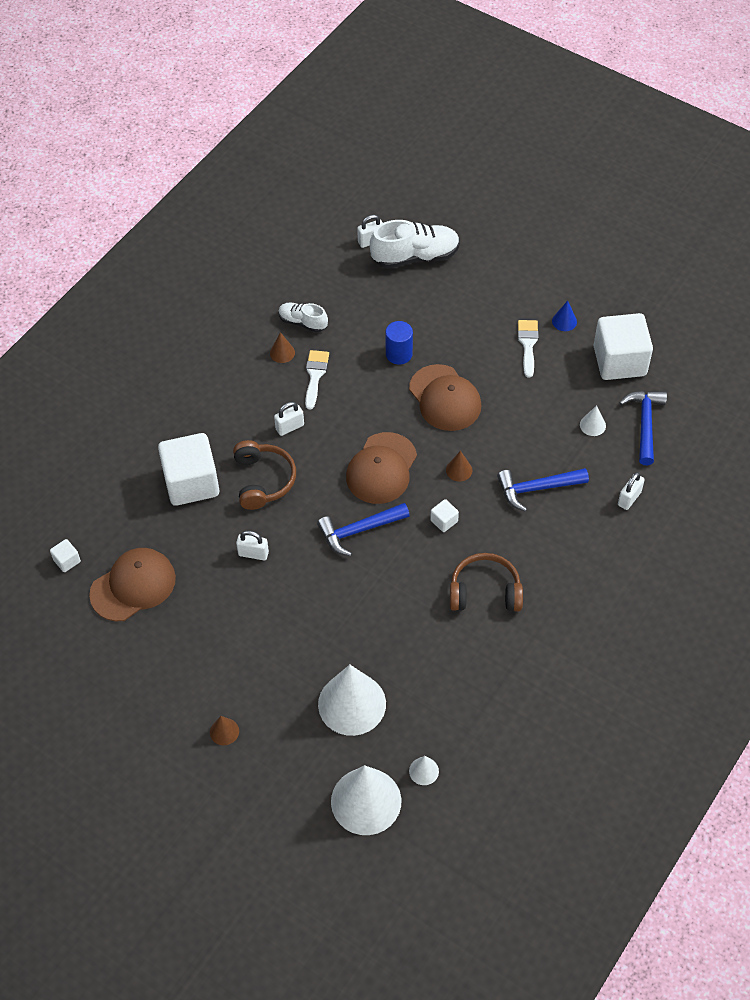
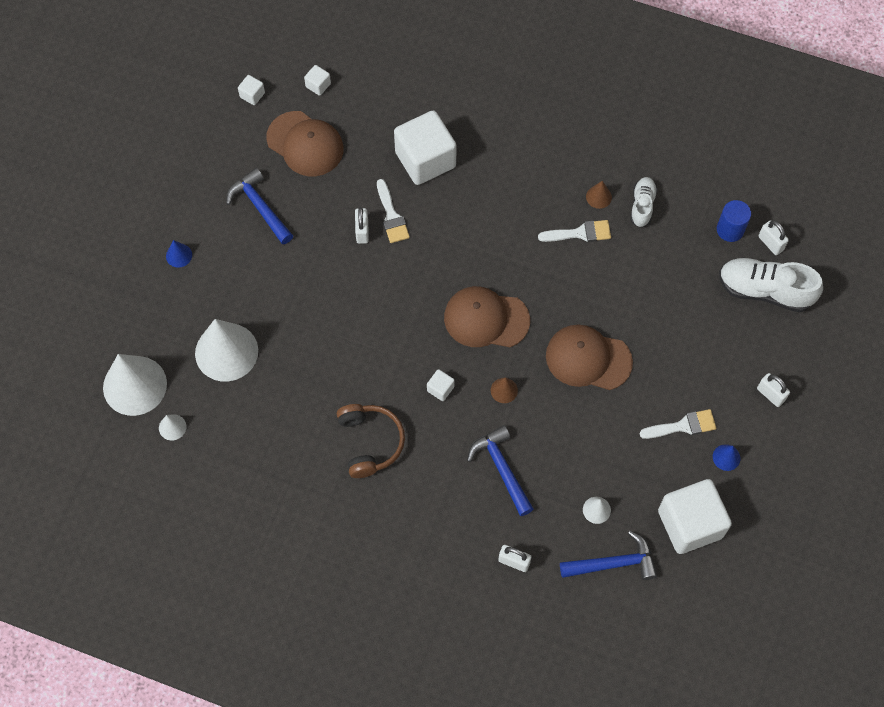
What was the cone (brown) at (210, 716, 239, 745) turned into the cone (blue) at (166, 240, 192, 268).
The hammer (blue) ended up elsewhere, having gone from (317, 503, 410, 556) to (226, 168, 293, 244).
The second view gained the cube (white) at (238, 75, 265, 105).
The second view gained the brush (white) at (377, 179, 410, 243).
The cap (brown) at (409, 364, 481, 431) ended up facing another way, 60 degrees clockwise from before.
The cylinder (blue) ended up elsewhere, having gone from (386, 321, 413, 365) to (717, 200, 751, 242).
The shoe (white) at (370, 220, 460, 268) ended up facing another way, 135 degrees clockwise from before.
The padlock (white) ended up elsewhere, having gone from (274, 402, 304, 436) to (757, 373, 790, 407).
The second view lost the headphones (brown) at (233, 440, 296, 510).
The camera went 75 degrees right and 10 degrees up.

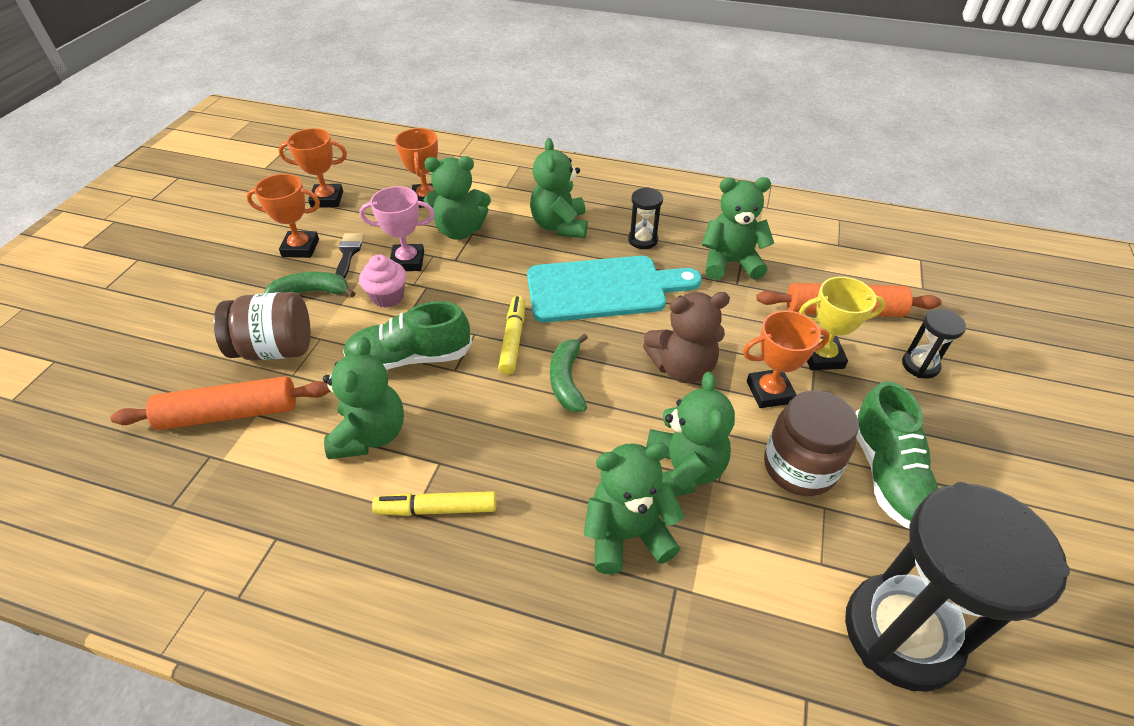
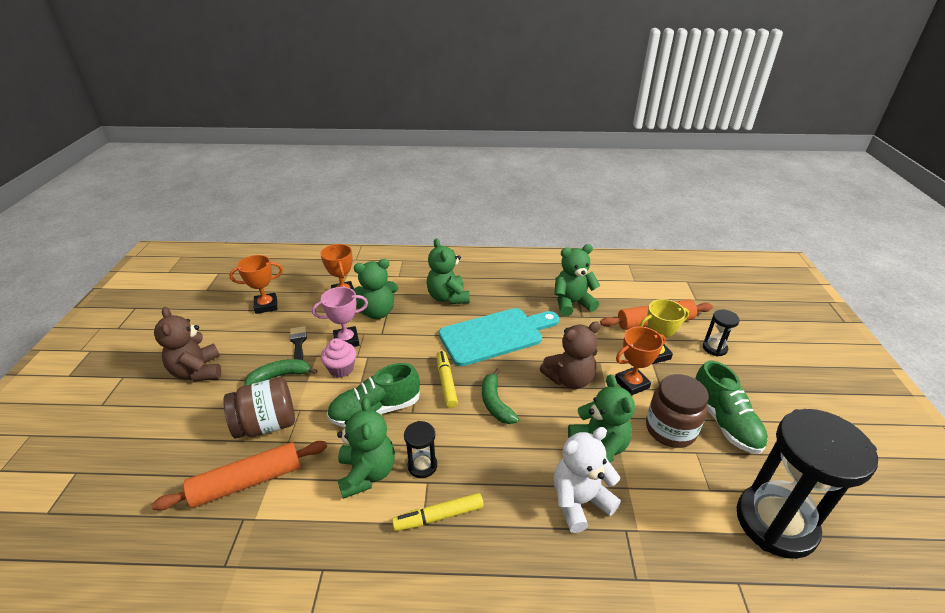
The second view gained the teddy bear (brown) at (154, 307, 221, 382).
The hourglass (black) ended up elsewhere, having gone from (628, 187, 663, 249) to (404, 421, 437, 478).
What was the teddy bear (green) at (584, 443, 685, 574) turned into the teddy bear (white) at (554, 427, 621, 533).
The second view lost the trophy (orange) at (246, 174, 320, 258).
The camera went 15 degrees left and 10 degrees down.

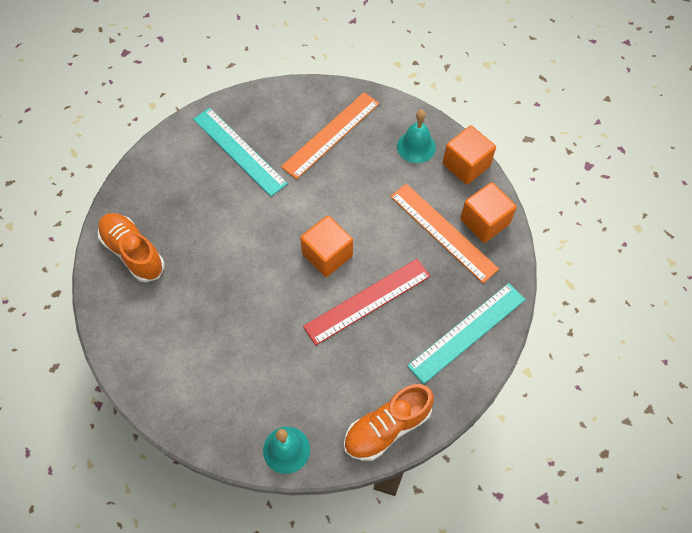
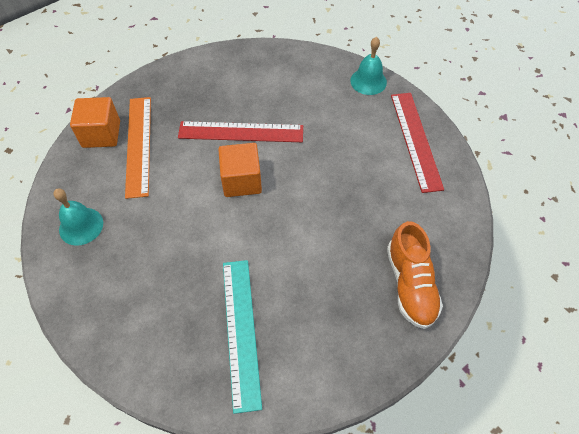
The second view gained the ruler (red) at (391, 93, 444, 193).
The second view lost the ruler (orange) at (281, 92, 380, 179).
The second view lost the shoe (orange) at (344, 384, 434, 461).
The second view lost the ruler (turquoise) at (407, 283, 526, 384).
The second view lost the cube (orange) at (443, 125, 496, 185).
The camera went 145 degrees left and 5 degrees down.

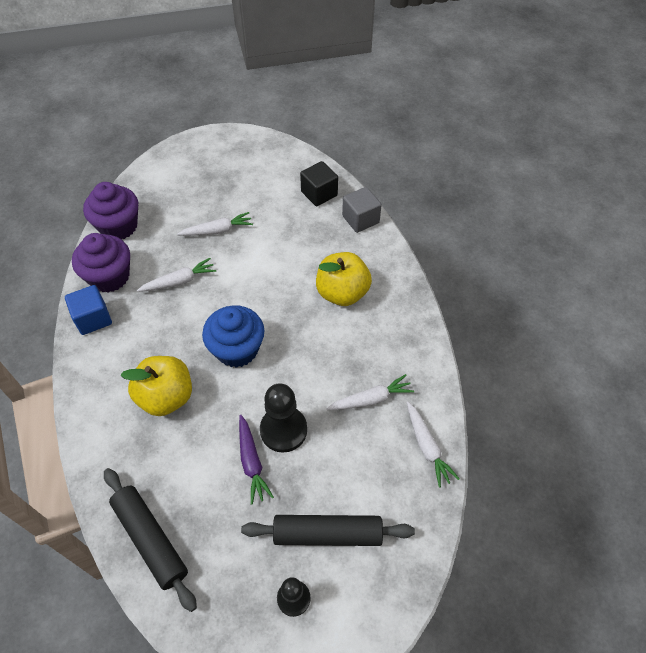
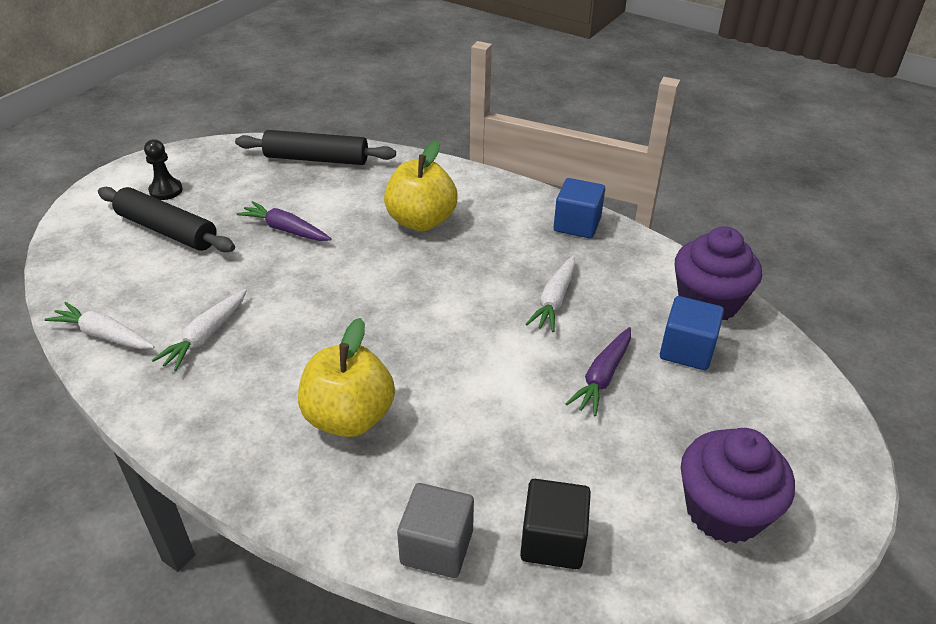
The rolling pin (black) at (241, 515, 415, 546) ended up facing another way, 75 degrees clockwise from before.
What was the carrot (white) at (177, 212, 253, 236) turned into the carrot (purple) at (566, 327, 631, 417).
The second view gained the cube (blue) at (660, 296, 724, 370).
The cupcake (purple) ended up elsewhere, having gone from (72, 233, 130, 292) to (681, 428, 795, 544).
The second view lost the cupcake (blue) at (202, 305, 265, 368).
The second view lost the pawn (black) at (260, 383, 307, 453).
The camera went 135 degrees right and 15 degrees down.

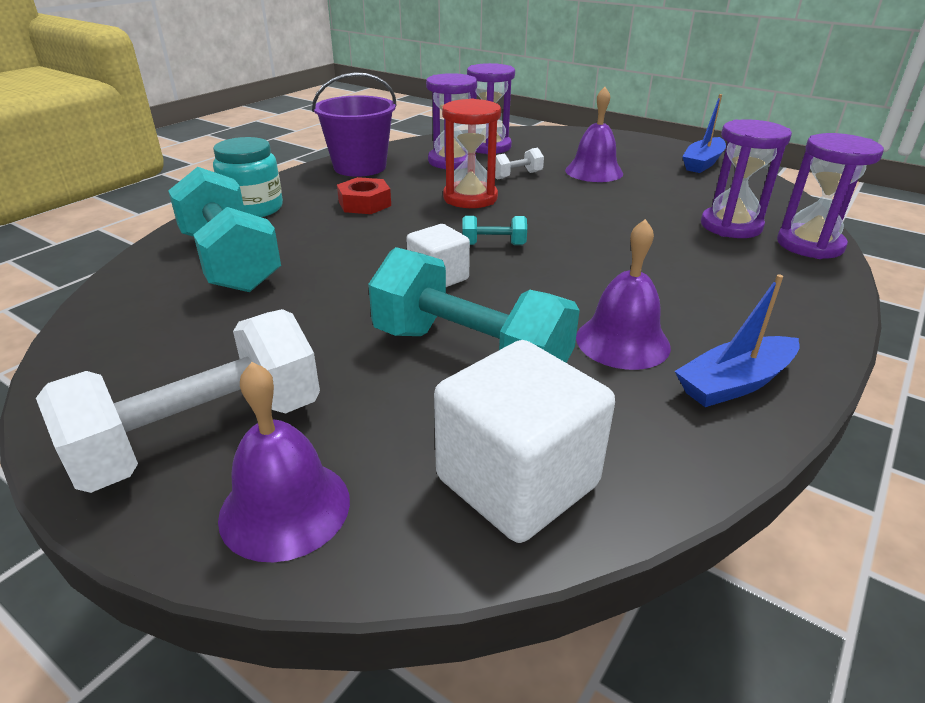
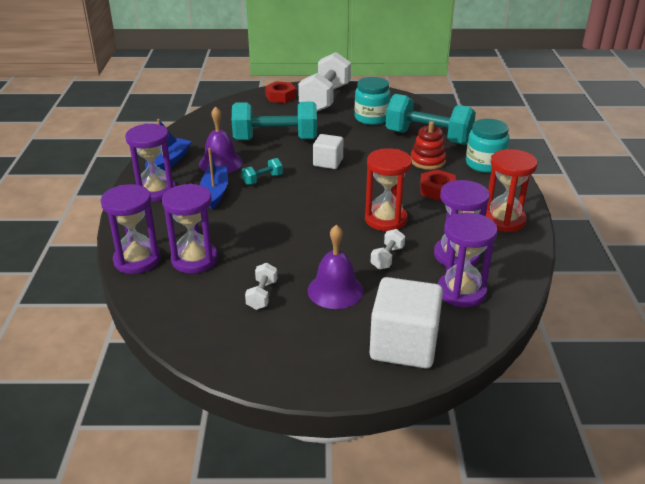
The second view gained the hourglass (purple) at (125, 124, 176, 202).
The boat (blue) ended up elsewhere, having gone from (682, 94, 726, 173) to (200, 148, 228, 210).
The dumbbell (turquoise) ended up elsewhere, having gone from (462, 216, 527, 245) to (242, 158, 283, 185).
The second view gained the dumbbell (white) at (245, 263, 277, 310).
Where the bell (purple) stood at (218, 362, 350, 562), the nut (red) came to stand at (265, 81, 296, 103).
The second view gained the jar (turquoise) at (355, 77, 391, 125).
The cube (white) ended up elsewhere, having gone from (434, 340, 615, 543) to (370, 277, 443, 369).
The second view gained the stacking toy (red) at (411, 121, 447, 170).
Where the bucket (purple) stood at (312, 72, 397, 177), the hourglass (red) came to stand at (486, 149, 537, 232).
The camera went 145 degrees right and 0 degrees up.

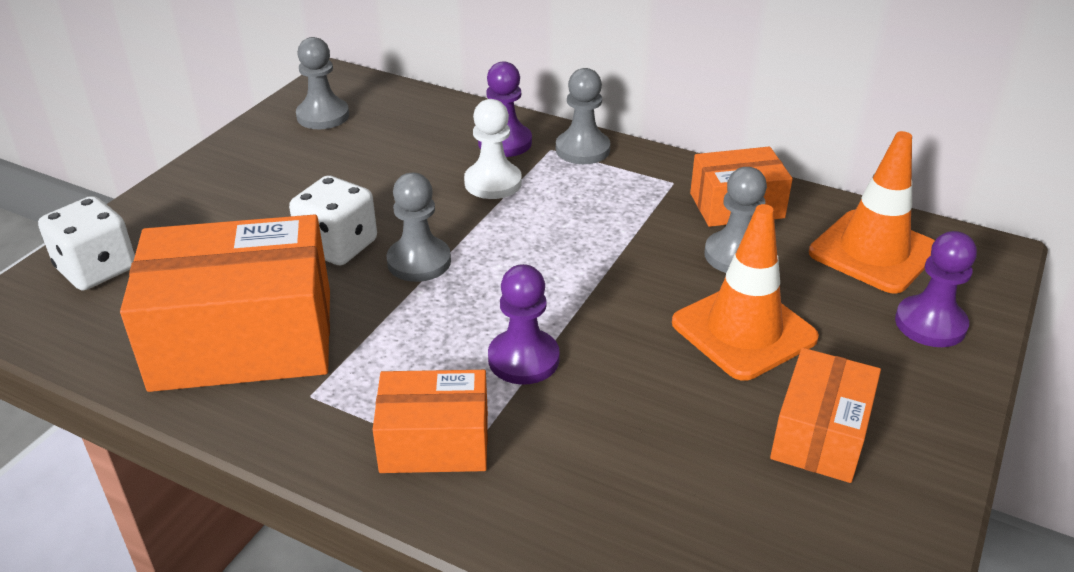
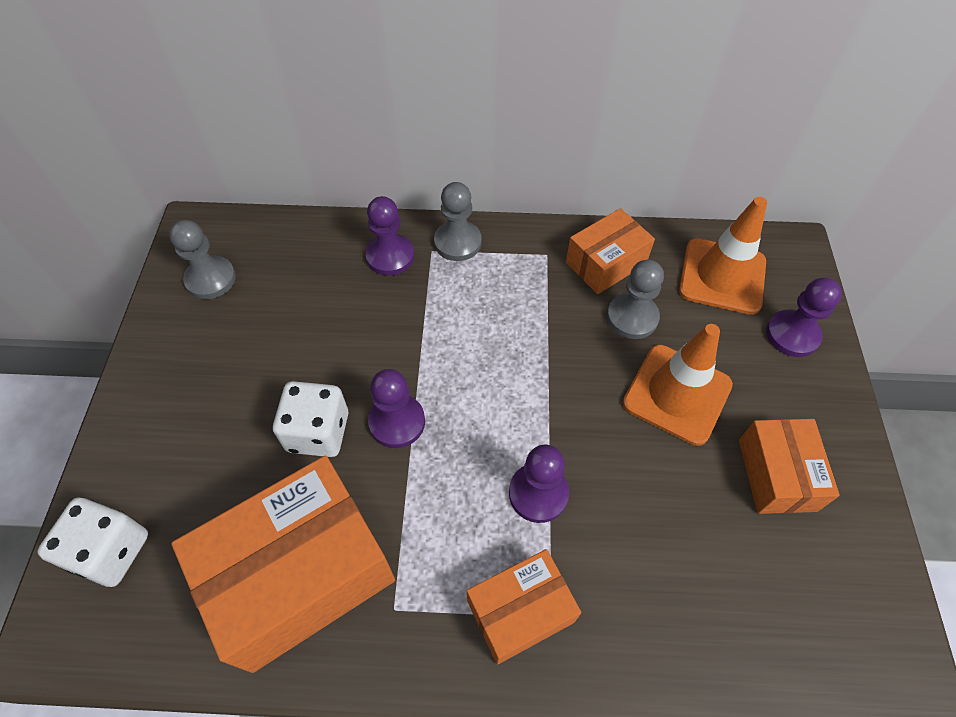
What was the pawn (grey) at (386, 173, 451, 282) turned into the pawn (purple) at (368, 369, 425, 448).
The second view lost the pawn (white) at (464, 99, 522, 199).
The camera went 25 degrees left and 20 degrees up.

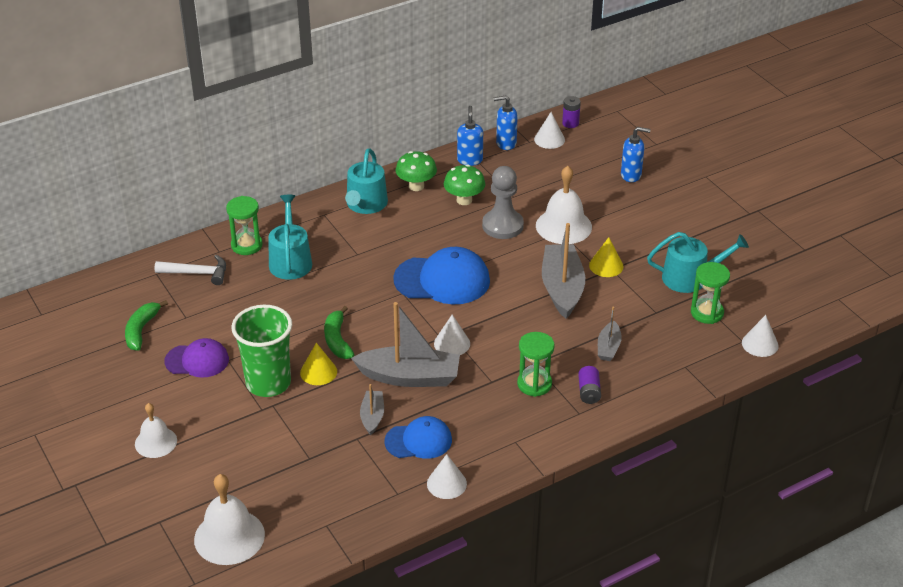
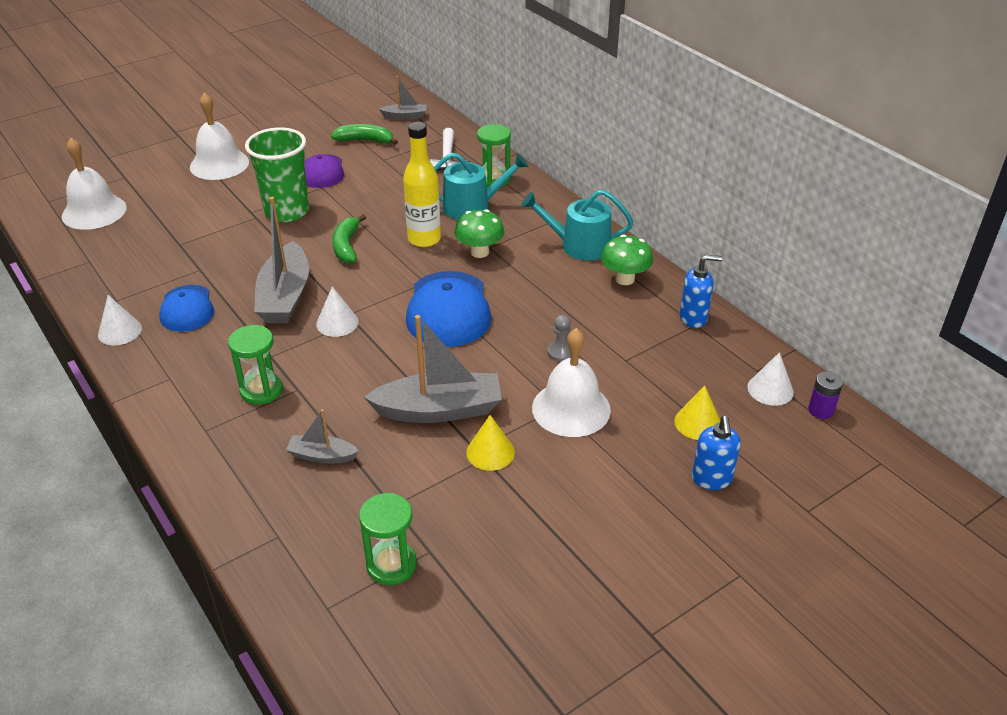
The size of the bell (white) at (135, 403, 177, 458) changed by a factor of 1.57.
The banana (green) at (324, 306, 355, 359) ended up facing another way, 75 degrees counterclockwise from before.
The boat (grey) ended up elsewhere, having gone from (360, 384, 384, 435) to (379, 76, 426, 120).
The second view gained the bottle (yellow) at (403, 122, 441, 247).
The mushroom (green) ended up elsewhere, having gone from (444, 164, 485, 205) to (454, 209, 504, 258).
The size of the pawn (grey) at (482, 166, 524, 239) changed by a factor of 0.50.
The cone (yellow) ended up elsewhere, having gone from (300, 343, 337, 385) to (674, 386, 720, 440).
The second view lost the soap dispenser (blue) at (494, 95, 518, 150).
The second view lost the battery (purple) at (578, 366, 601, 404).
The second view lost the watering can (turquoise) at (647, 232, 749, 293).
The second view lost the cone (white) at (742, 315, 779, 357).
The camera went 85 degrees right and 0 degrees up.

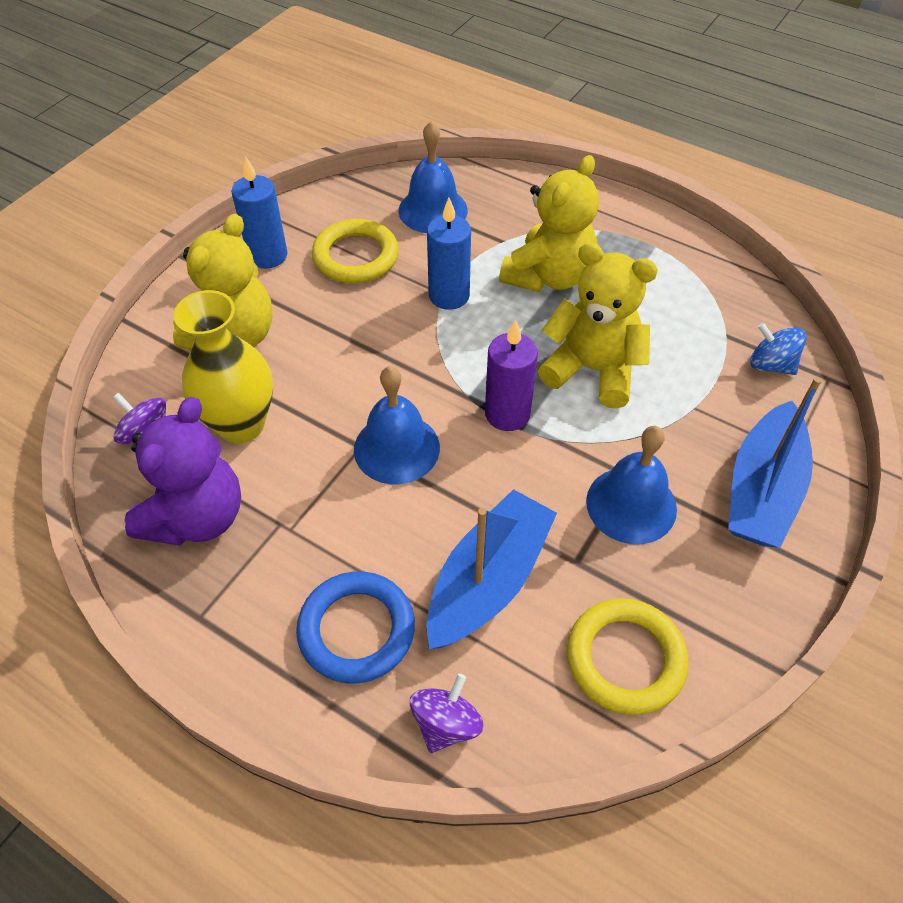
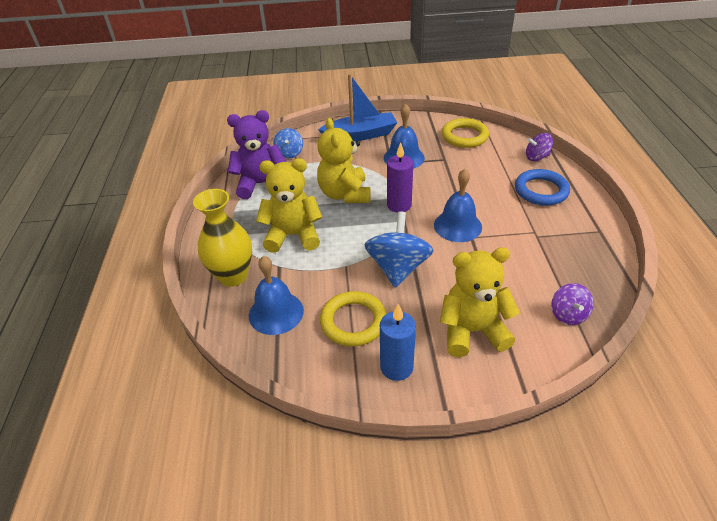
The vase (yellow) ended up elsewhere, having gone from (173, 290, 273, 443) to (193, 189, 252, 287).
The teddy bear (purple) ended up elsewhere, having gone from (124, 397, 241, 546) to (227, 110, 286, 199).
The second view gained the spinning top (blue) at (365, 212, 434, 288).
The second view lost the boat (blue) at (426, 489, 557, 649).
The second view lost the candle (blue) at (427, 198, 471, 310).
The camera went 125 degrees left and 10 degrees down.

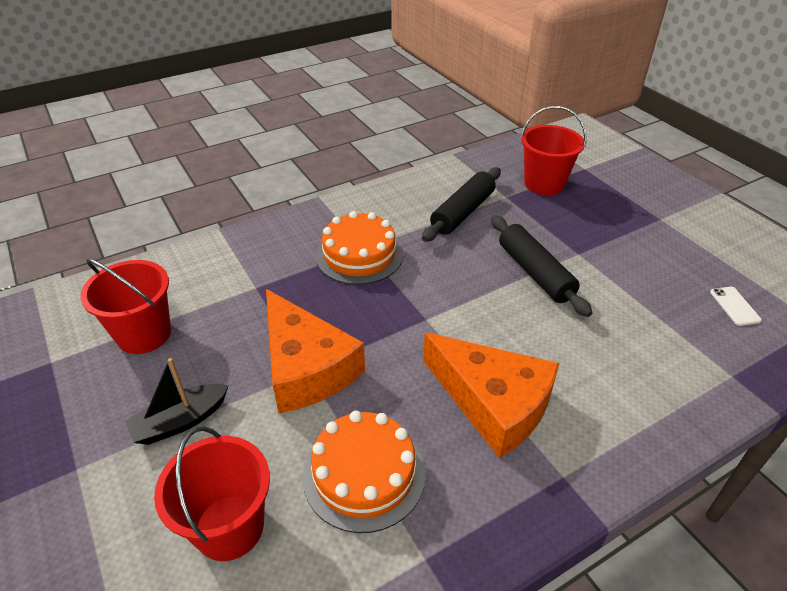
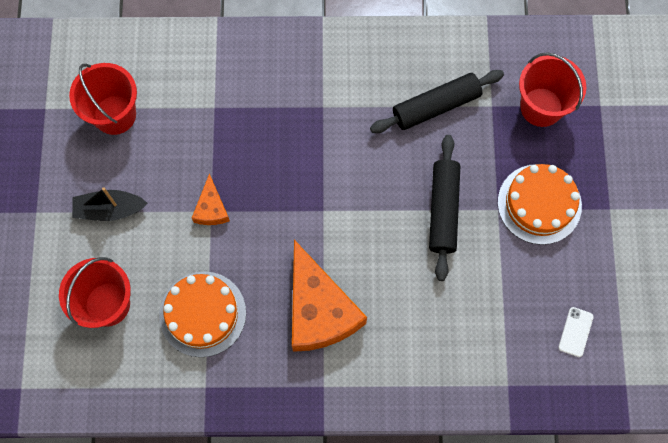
The size of the cheese (orange) at (266, 289, 365, 413) changed by a factor of 0.48.
The cake (orange) ended up elsewhere, having gone from (316, 211, 403, 285) to (498, 164, 582, 245).
The camera went 30 degrees right and 30 degrees up.

